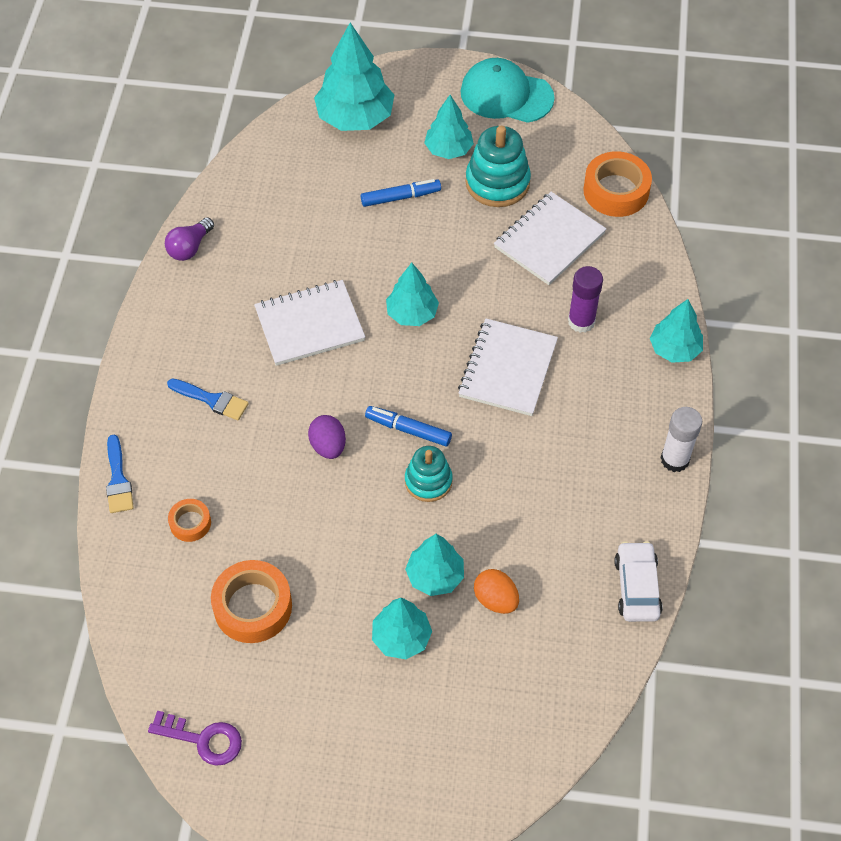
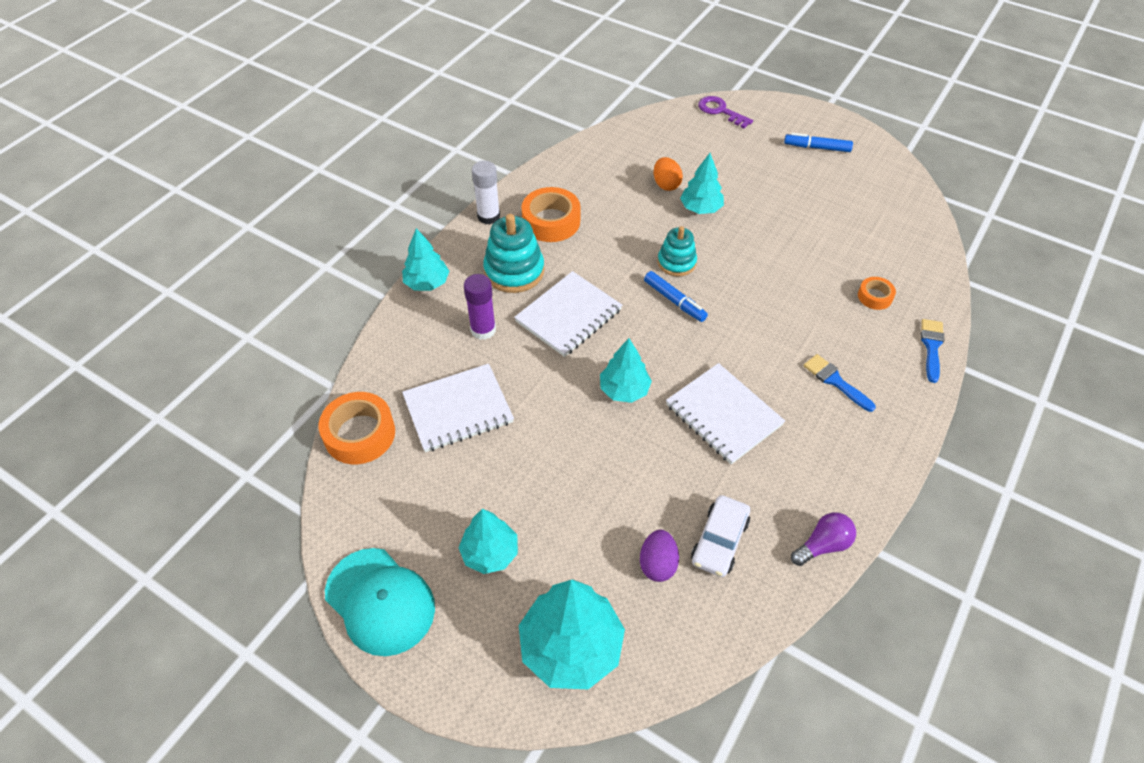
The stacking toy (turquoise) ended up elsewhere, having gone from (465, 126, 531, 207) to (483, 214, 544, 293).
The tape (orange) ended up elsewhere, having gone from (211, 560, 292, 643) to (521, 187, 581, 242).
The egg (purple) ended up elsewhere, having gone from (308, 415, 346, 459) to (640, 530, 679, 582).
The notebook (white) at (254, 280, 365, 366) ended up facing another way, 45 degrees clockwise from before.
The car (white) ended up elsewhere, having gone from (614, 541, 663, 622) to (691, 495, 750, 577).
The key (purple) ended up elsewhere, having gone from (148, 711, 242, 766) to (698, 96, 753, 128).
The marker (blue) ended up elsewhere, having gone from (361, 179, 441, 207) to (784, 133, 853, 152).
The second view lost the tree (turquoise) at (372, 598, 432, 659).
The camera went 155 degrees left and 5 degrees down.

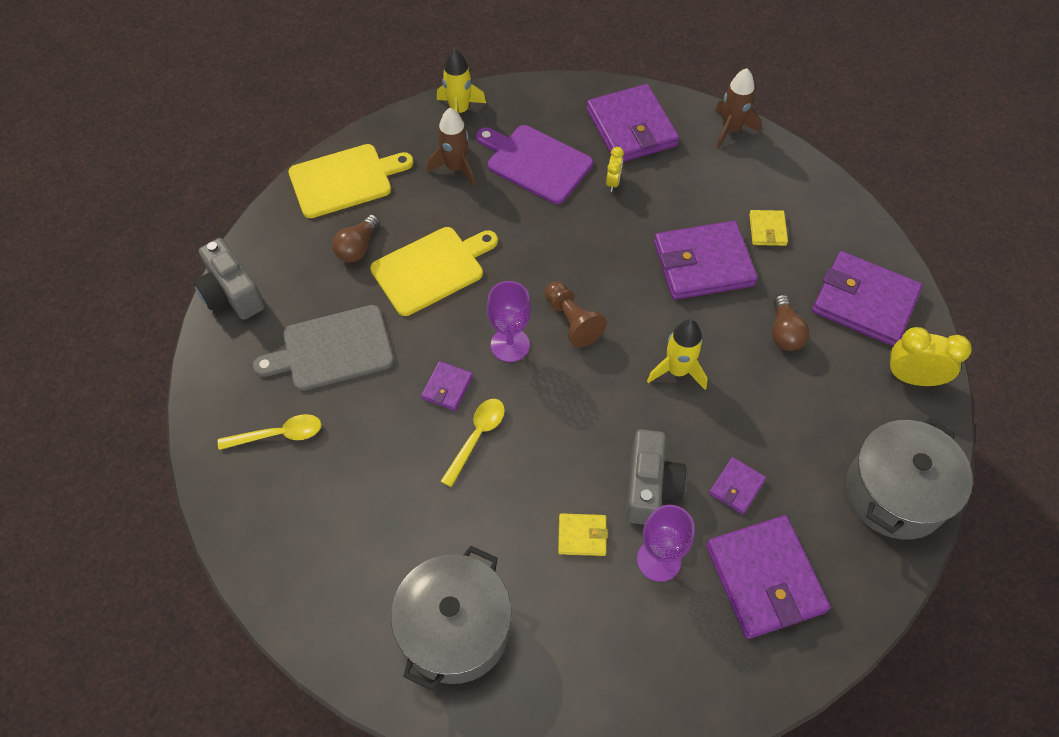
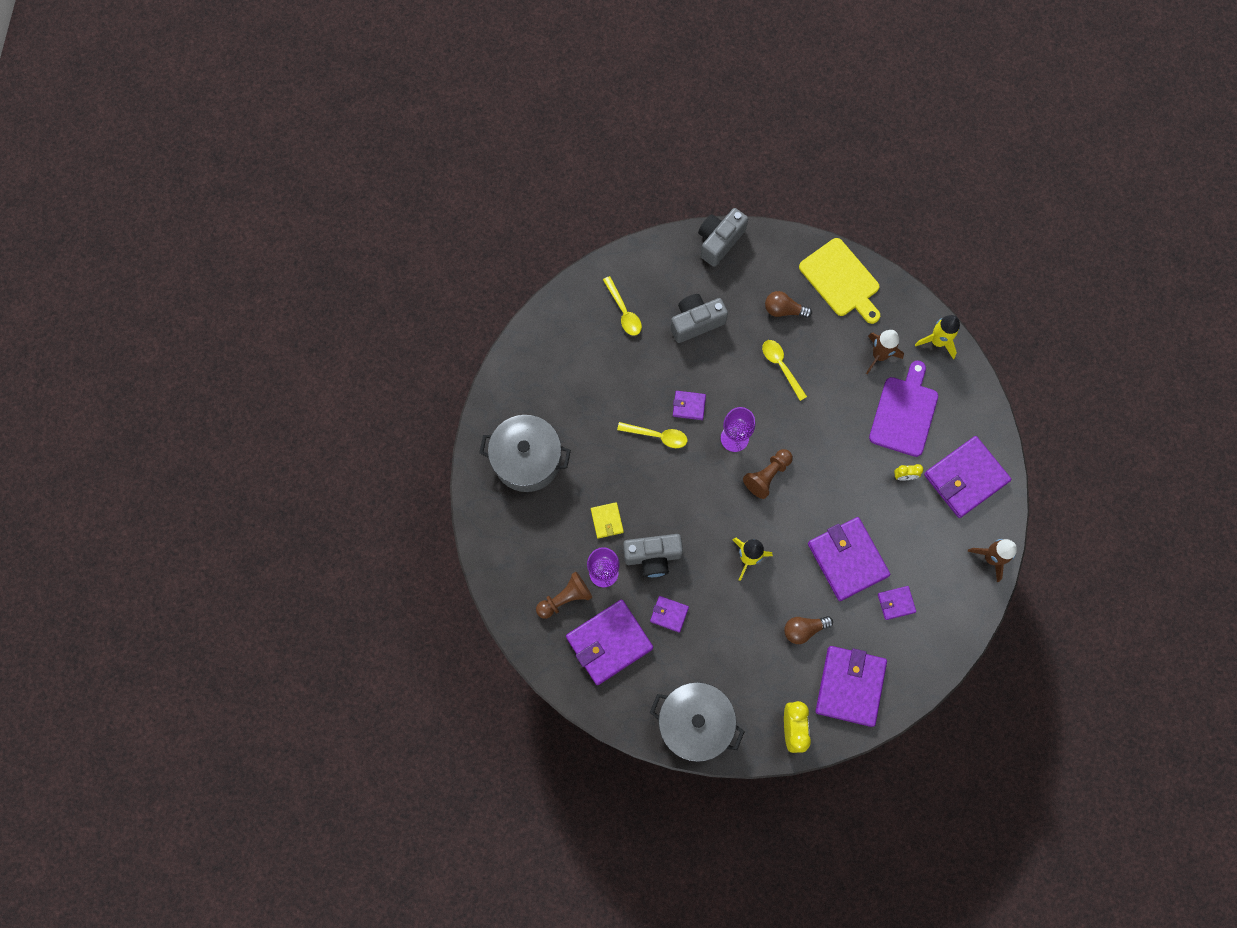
The second view gained the pawn (brown) at (536, 572, 592, 619).
Where the cutting board (grey) stood at (253, 305, 394, 391), the camera (grey) came to stand at (670, 294, 728, 343).
Where the cutting board (yellow) stood at (370, 227, 498, 316), the spoon (yellow) came to stand at (762, 340, 807, 401).
What was the wallet (yellow) at (749, 210, 788, 246) turned into the wallet (purple) at (878, 586, 916, 620).
The camera went 75 degrees right and 15 degrees up.

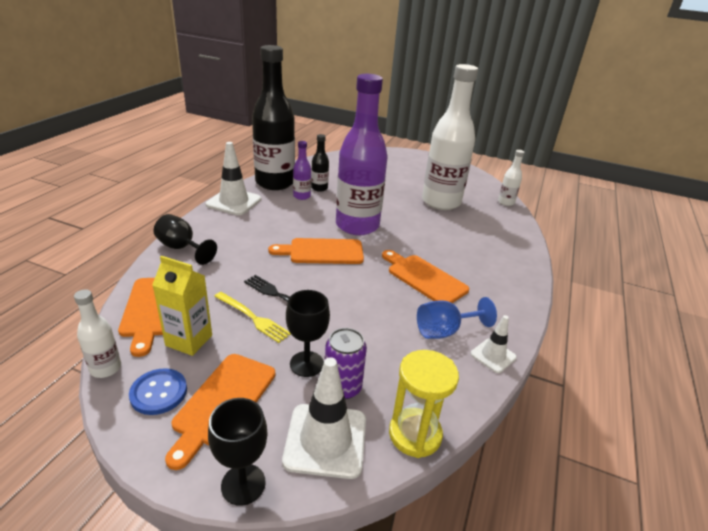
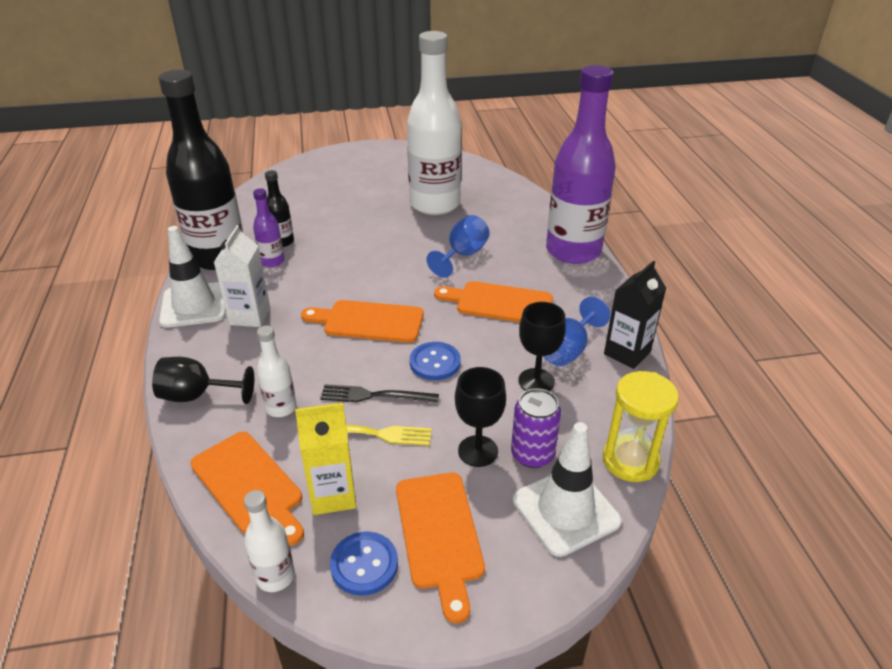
The second view gained the carton (white) at (214, 225, 270, 327).
The bottle (white) ended up elsewhere, having gone from (498, 150, 525, 206) to (257, 326, 297, 417).
The cutting board (orange) at (268, 238, 364, 264) ended up facing another way, 45 degrees clockwise from before.
The second view gained the button (blue) at (410, 342, 461, 380).
The second view gained the goblet (blue) at (426, 215, 490, 278).
The goblet (black) ended up elsewhere, having gone from (208, 398, 268, 506) to (519, 302, 566, 391).
The bottle (purple) ended up elsewhere, having gone from (336, 74, 388, 235) to (546, 65, 616, 264).
Where the traffic cone (white) stood at (471, 315, 517, 373), the carton (black) came to stand at (604, 261, 666, 369).
The camera went 30 degrees left and 5 degrees up.

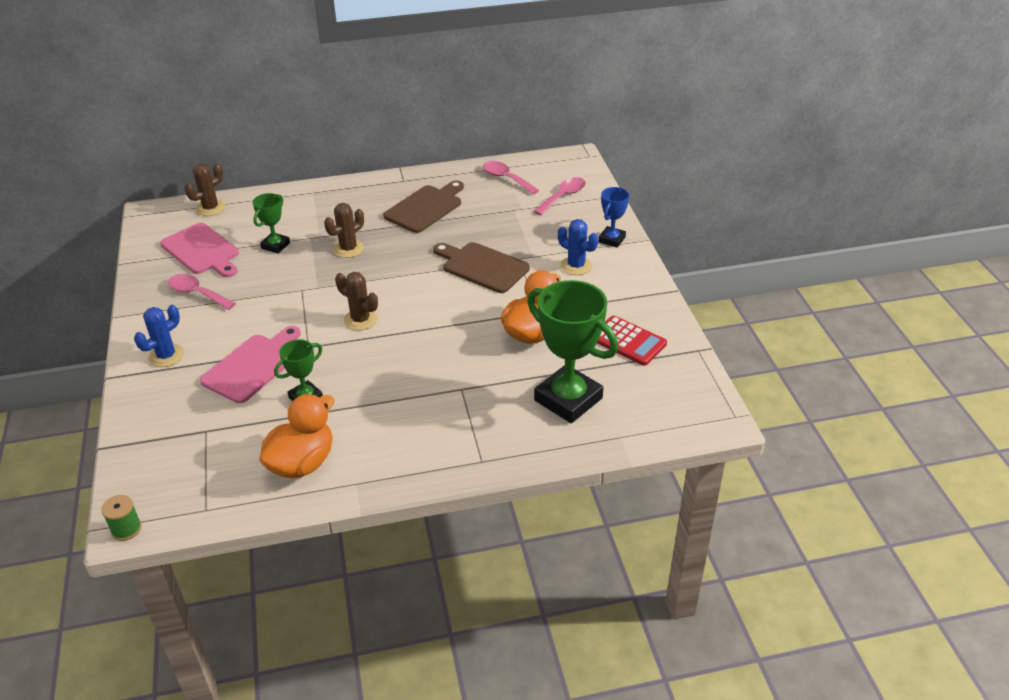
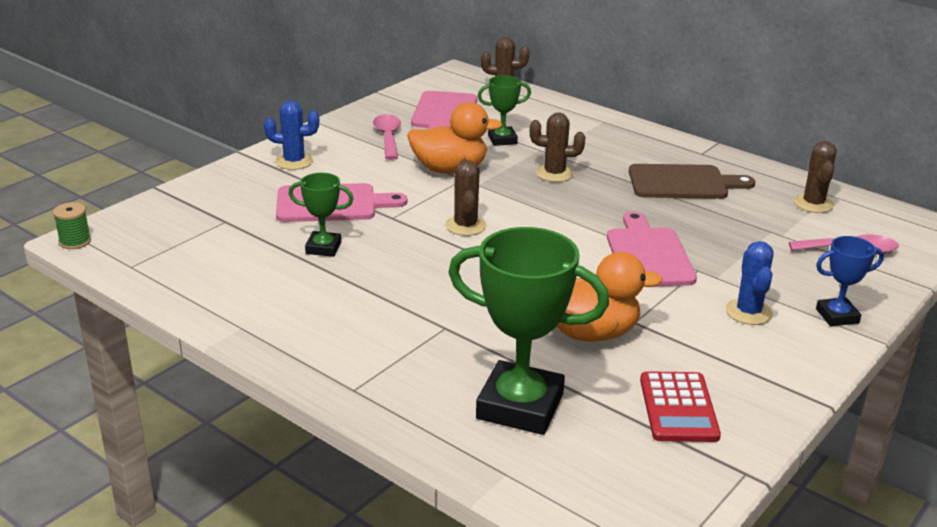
The duck (orange) ended up elsewhere, having gone from (259, 394, 335, 478) to (407, 102, 503, 174).
The trophy (green) at (527, 280, 618, 423) ended up facing another way, 75 degrees counterclockwise from before.
What was the cutting board (brown) at (433, 242, 530, 293) turned into the cutting board (pink) at (607, 211, 697, 286).
Where the spoon (pink) stood at (483, 161, 539, 194), the cactus (brown) came to stand at (794, 141, 836, 213).
The camera went 50 degrees right and 10 degrees down.

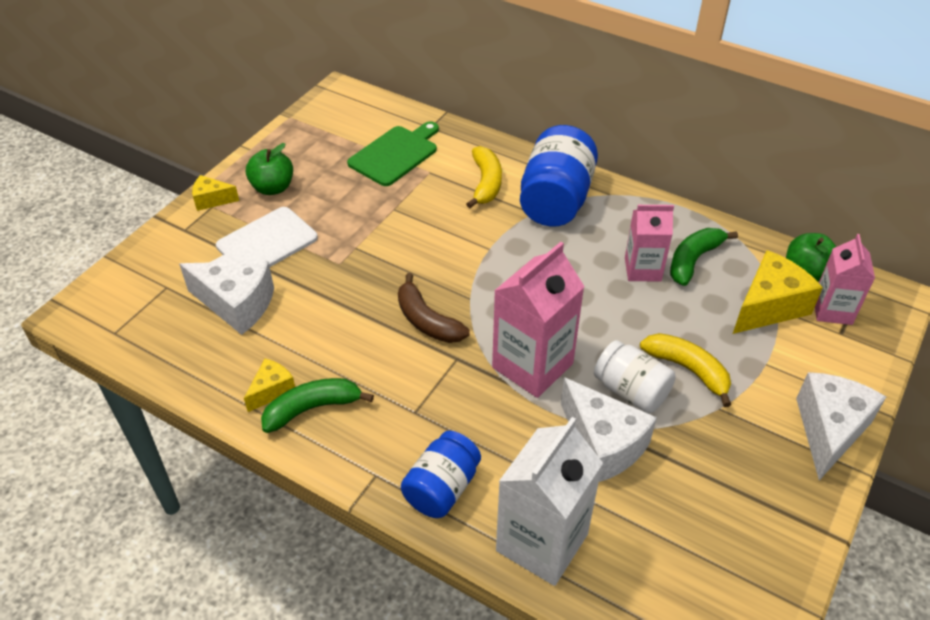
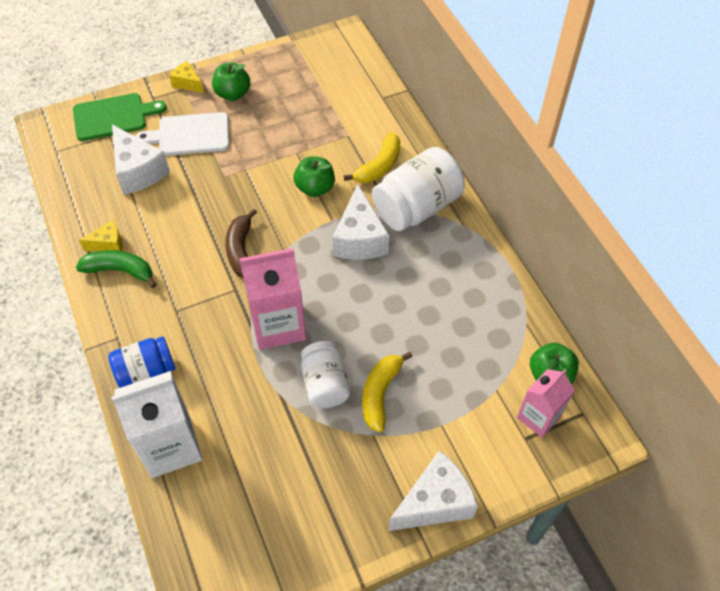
The cutting board (green) ended up elsewhere, having gone from (347, 121, 439, 186) to (73, 93, 166, 141).
The second view gained the apple (green) at (293, 156, 335, 197).
The cheese (white) ended up elsewhere, having gone from (561, 377, 657, 482) to (333, 184, 389, 260).
The banana (yellow) at (640, 333, 731, 407) ended up facing another way, 150 degrees counterclockwise from before.
What was the jar (blue) at (520, 125, 598, 226) turned into the jar (white) at (372, 147, 465, 231).
The second view lost the carton (pink) at (625, 205, 674, 282).
The second view lost the banana (green) at (670, 228, 738, 286).
The second view lost the cheese (yellow) at (733, 250, 823, 334).
The camera went 35 degrees right and 10 degrees up.

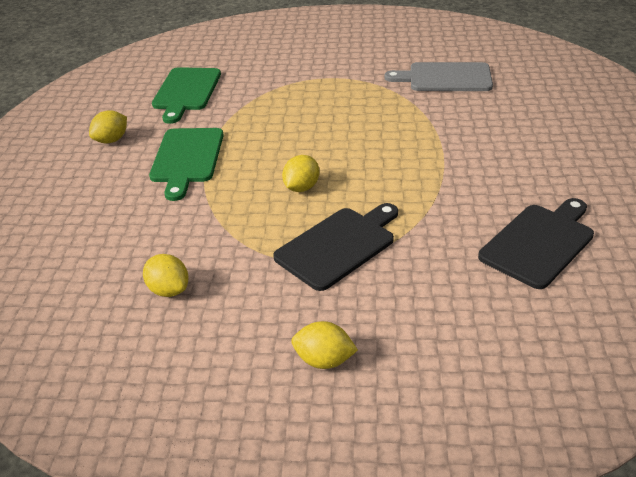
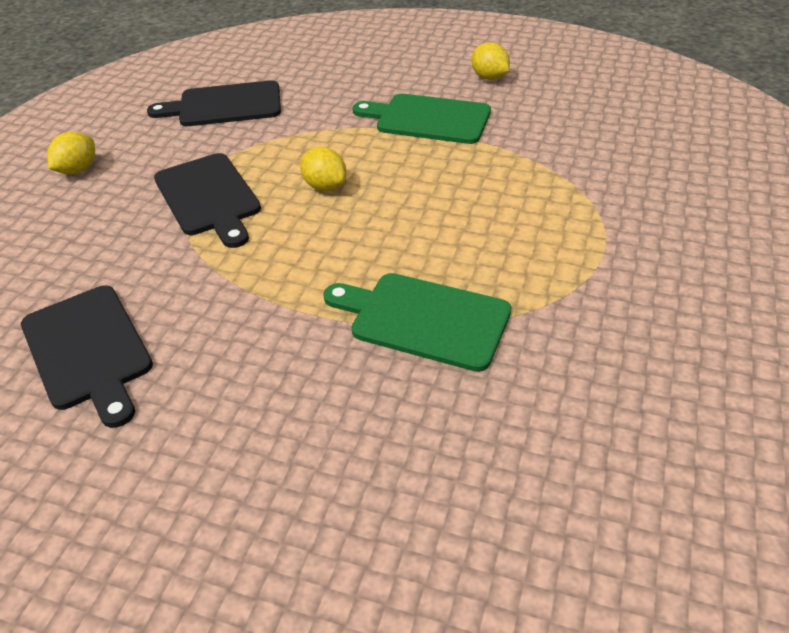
Where the lemon (yellow) stood at (143, 254, 189, 297), the cutting board (black) came to stand at (147, 80, 281, 126).
The cutting board (green) ended up elsewhere, having gone from (152, 67, 221, 124) to (323, 273, 511, 372).
The second view lost the cutting board (grey) at (384, 62, 493, 91).
The camera went 105 degrees right and 5 degrees up.

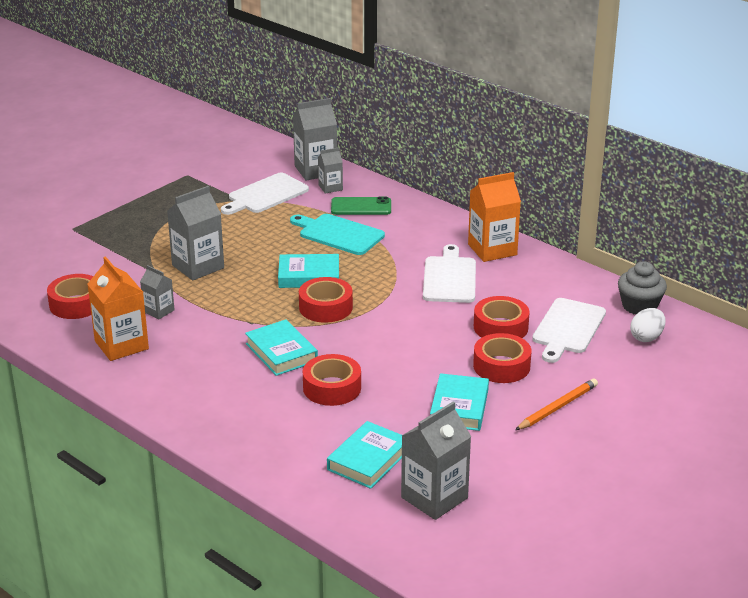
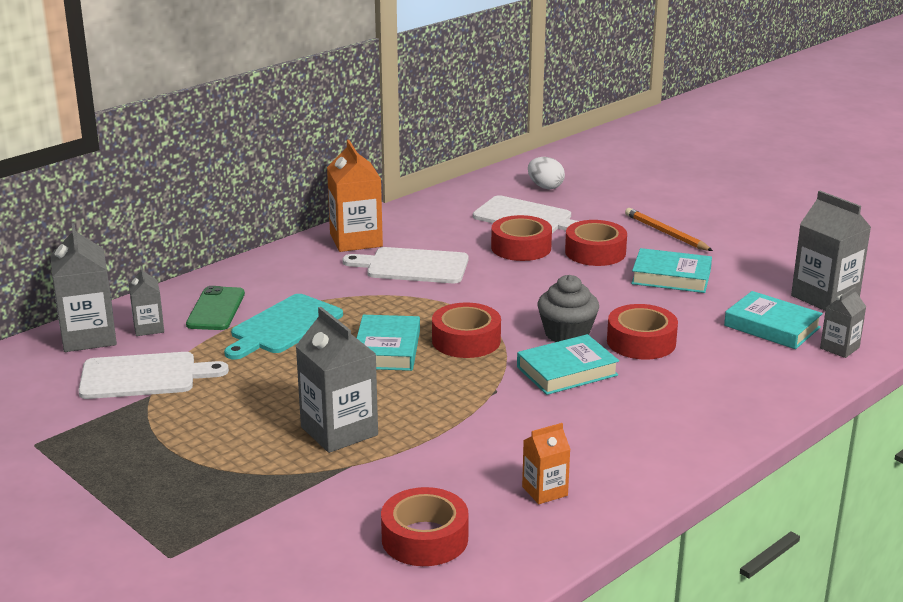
The cutting board (white) at (221, 173, 309, 215) ended up facing another way, 60 degrees counterclockwise from before.
The size of the carton (orange) at (87, 256, 149, 361) changed by a factor of 0.55.
The cupcake (grey) ended up elsewhere, having gone from (618, 261, 667, 314) to (538, 275, 599, 342).
The carton (grey) ended up elsewhere, having gone from (140, 265, 175, 319) to (820, 286, 866, 358).
The camera went 85 degrees left and 5 degrees down.

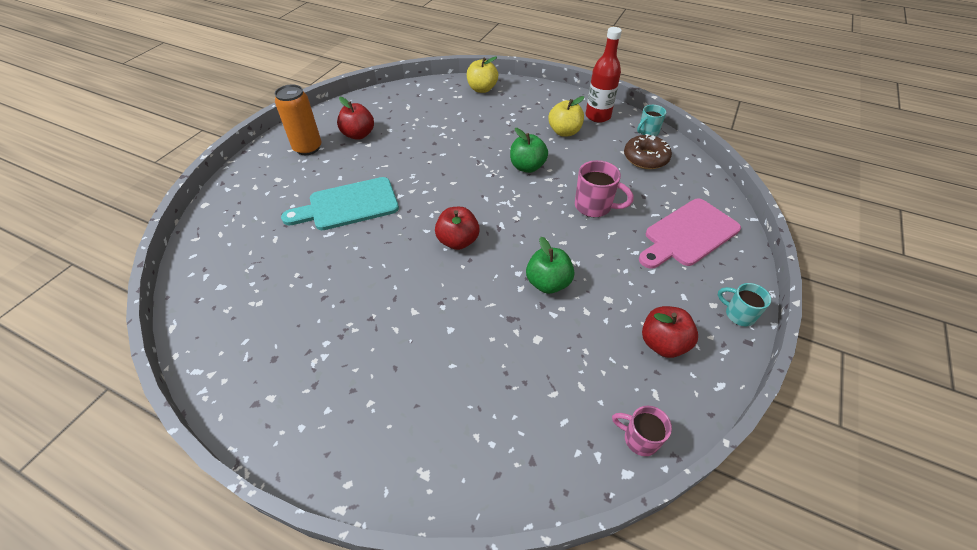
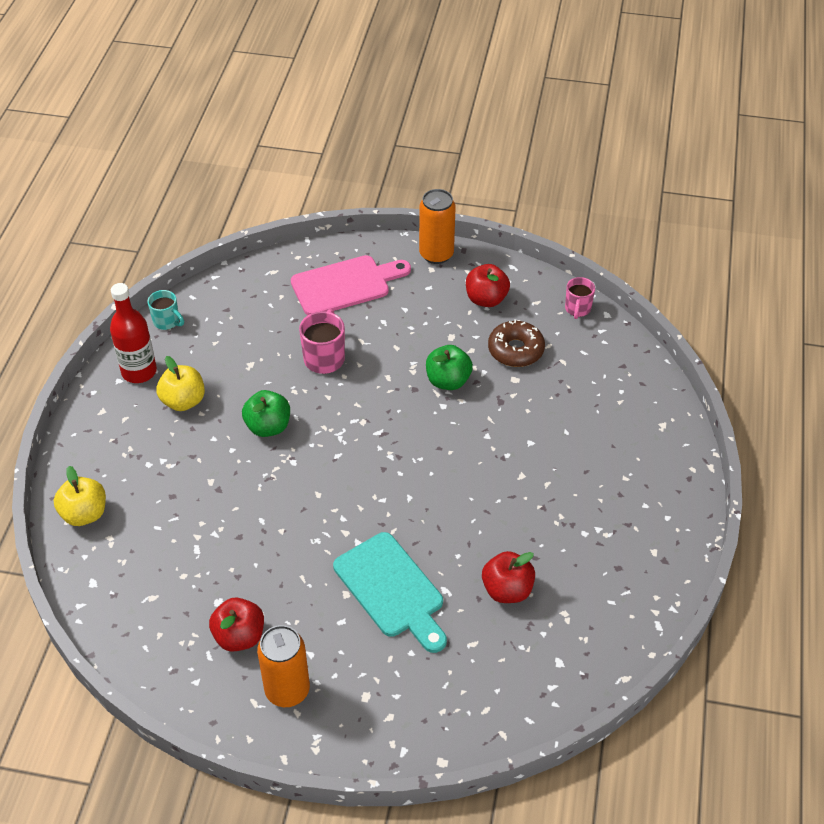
The cutting board (pink) at (639, 199, 741, 269) ended up facing another way, 60 degrees counterclockwise from before.
Where the mug (turquoise) stood at (718, 283, 771, 326), the can (orange) came to stand at (419, 189, 456, 264).
The apple (red) ended up elsewhere, having gone from (435, 207, 480, 250) to (482, 551, 535, 603).
The donut (brown) ended up elsewhere, having gone from (624, 134, 672, 169) to (488, 319, 545, 367).
The camera went 105 degrees left and 0 degrees up.

